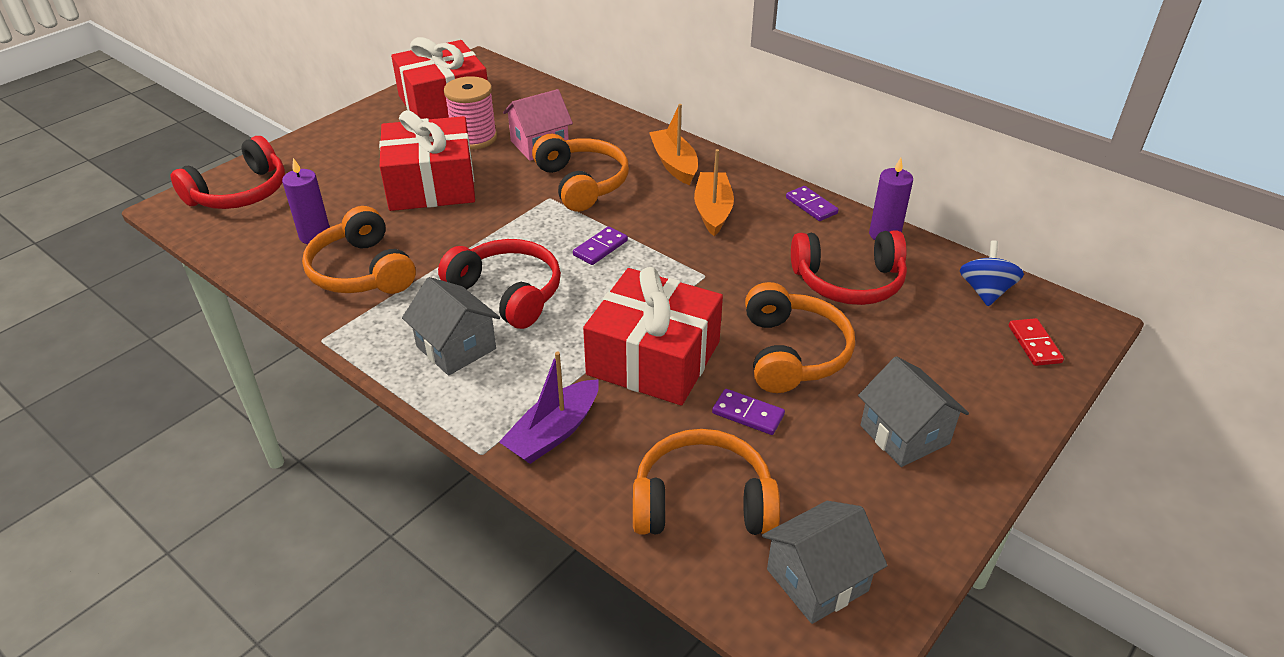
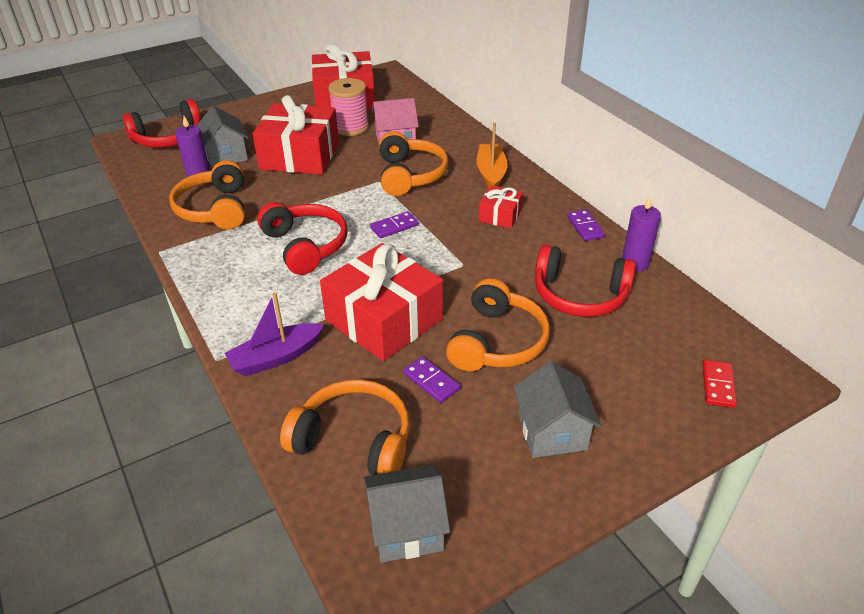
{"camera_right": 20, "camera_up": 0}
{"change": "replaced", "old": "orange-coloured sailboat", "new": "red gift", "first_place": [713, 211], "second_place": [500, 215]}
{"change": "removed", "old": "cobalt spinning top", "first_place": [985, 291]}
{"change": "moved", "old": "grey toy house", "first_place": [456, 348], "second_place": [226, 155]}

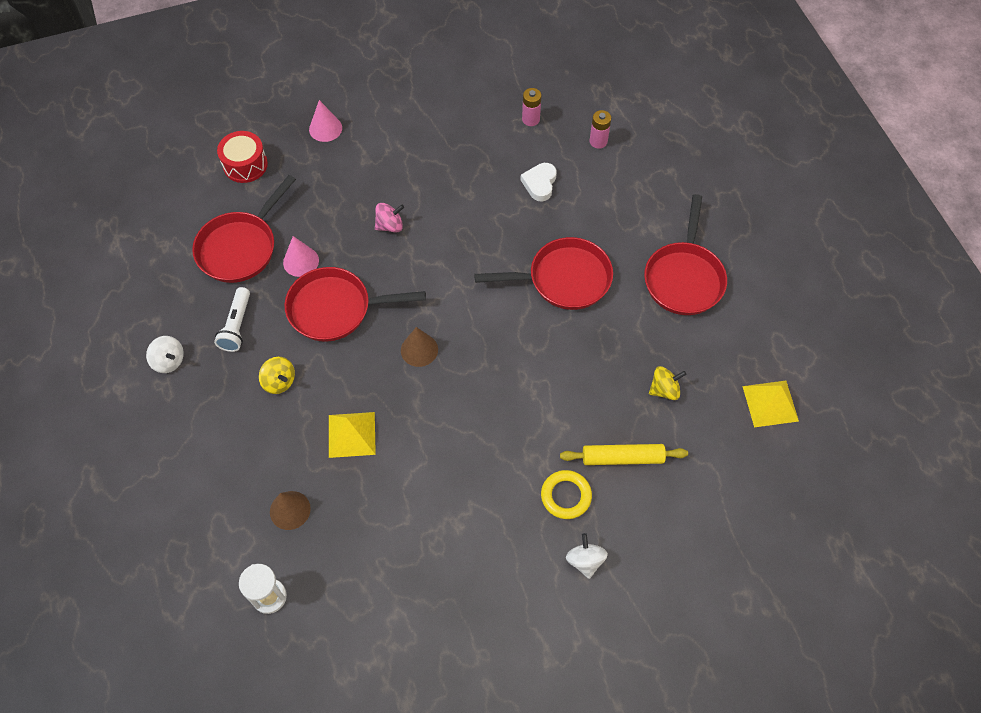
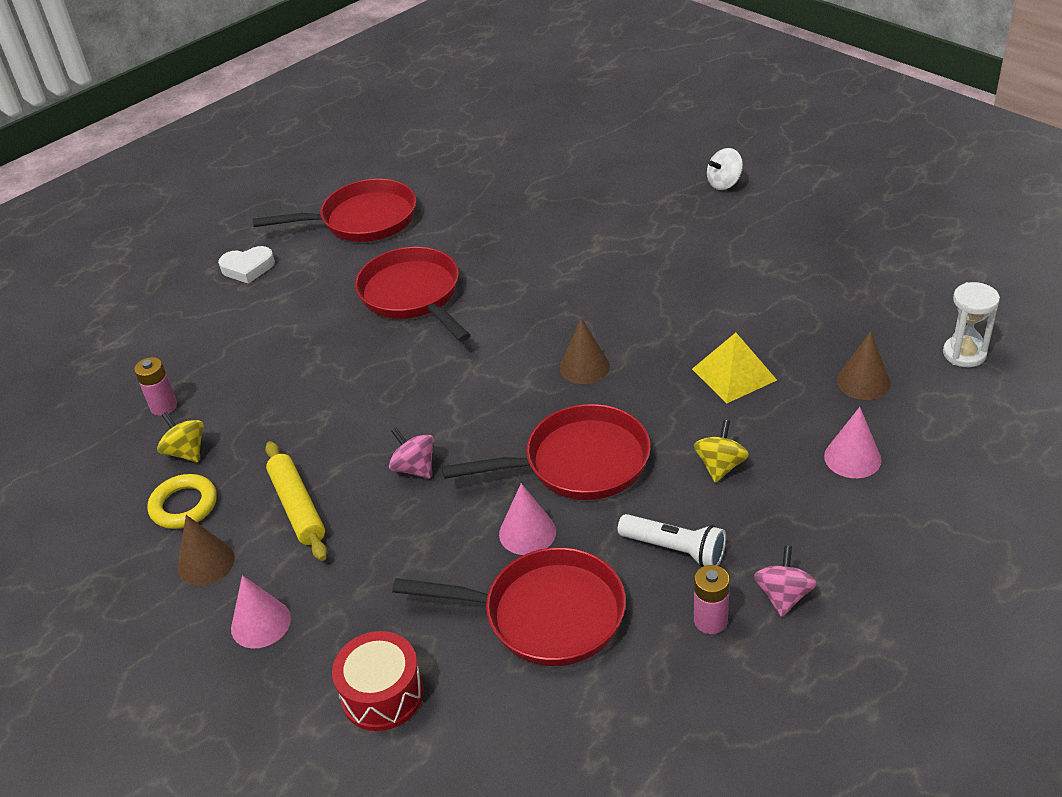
{"camera_right": -110, "camera_up": -20}
{"change": "moved", "old": "rosy power cell", "first_place": [598, 141], "second_place": [710, 621]}
{"change": "moved", "old": "snow-white love heart", "first_place": [540, 183], "second_place": [248, 268]}
{"change": "turned", "old": "red pan", "first_place": [335, 308], "second_place": [579, 463], "degrees": -75}
{"change": "turned", "old": "snow-white pocket torch", "first_place": [237, 326], "second_place": [675, 549], "degrees": 45}
{"change": "recoloured", "old": "snow-white spinning top", "new": "rosy spinning top", "first_place": [169, 361], "second_place": [783, 596]}
{"change": "moved", "old": "golden spinning top", "first_place": [664, 390], "second_place": [186, 452]}
{"change": "removed", "old": "golden solid pyramid", "first_place": [770, 403]}
{"change": "moved", "old": "golden rolling pin", "first_place": [622, 458], "second_place": [298, 507]}
{"change": "moved", "old": "golden hoop", "first_place": [566, 496], "second_place": [184, 505]}
{"change": "added", "new": "rosy cone", "second_place": [852, 458]}
{"change": "added", "new": "dark brown cone", "second_place": [206, 562]}

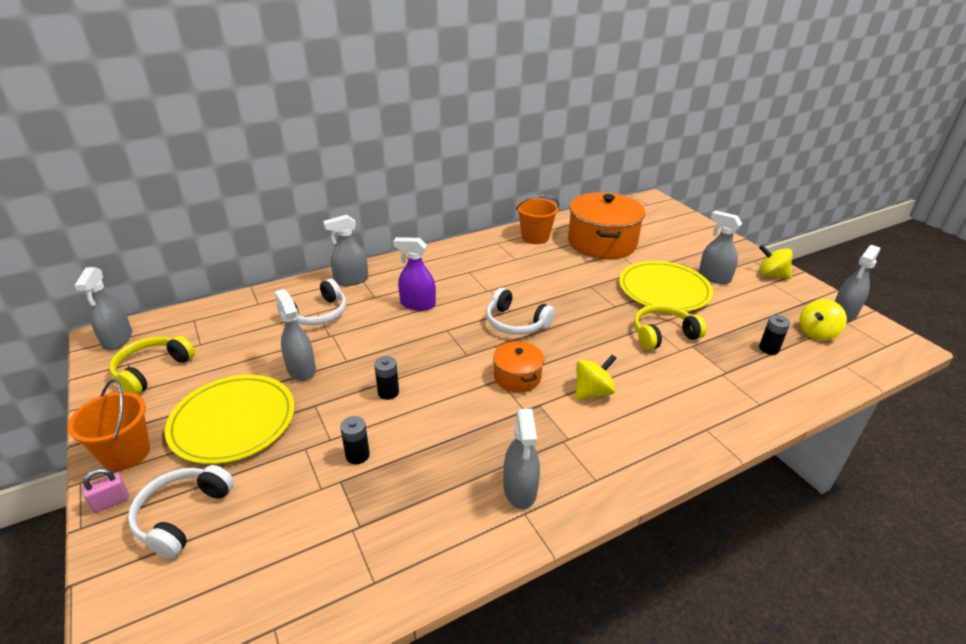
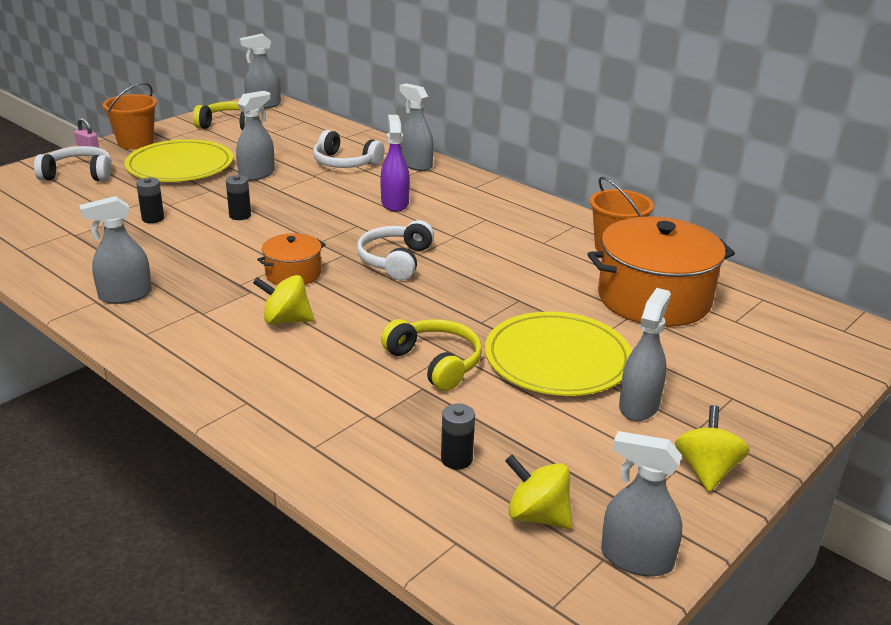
{"camera_right": 70, "camera_up": -5}
{"change": "turned", "old": "golden spinning top", "first_place": [592, 392], "second_place": [286, 320], "degrees": 150}

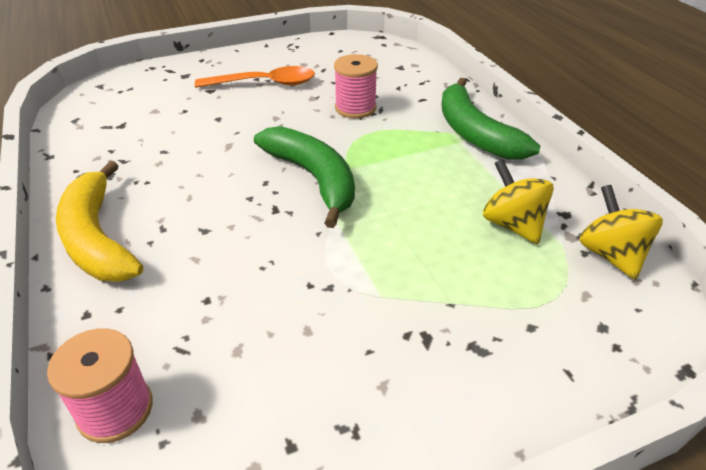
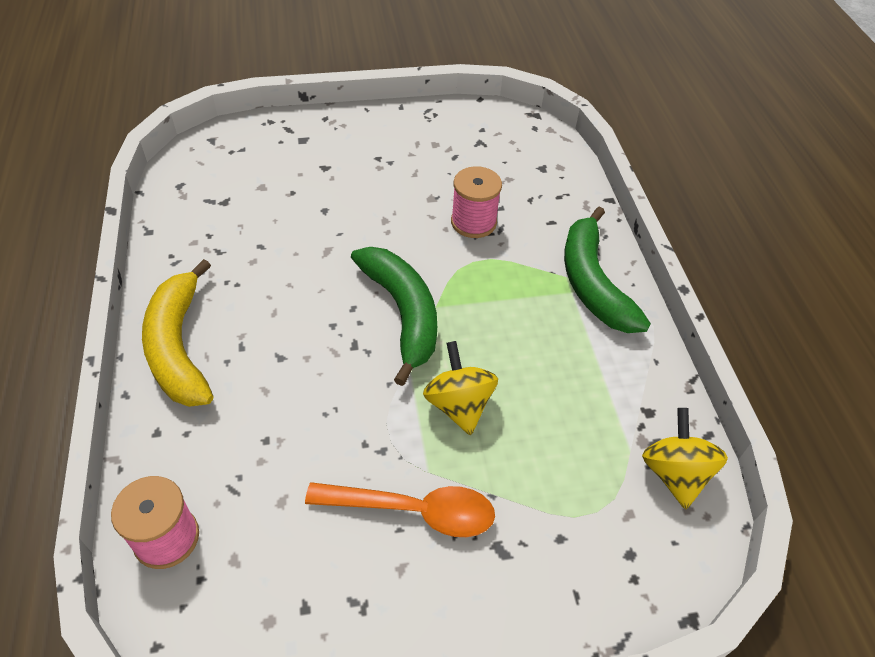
{"camera_right": 10, "camera_up": 10}
{"change": "moved", "old": "orange-coloured spoon", "first_place": [264, 84], "second_place": [413, 511]}
{"change": "moved", "old": "golden spinning top", "first_place": [512, 225], "second_place": [459, 405]}

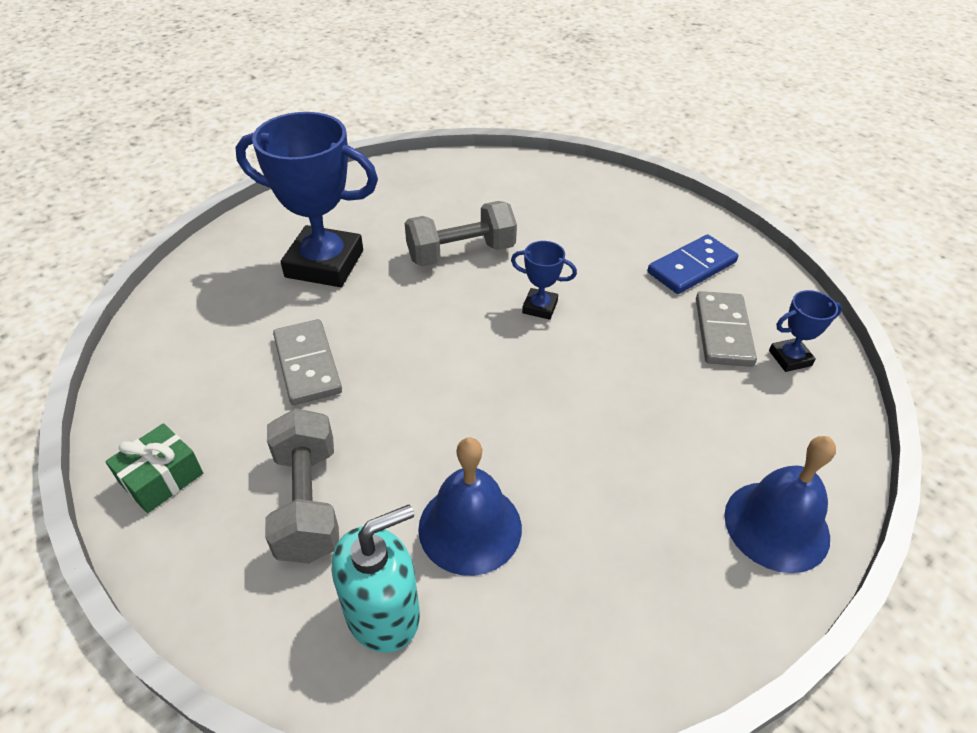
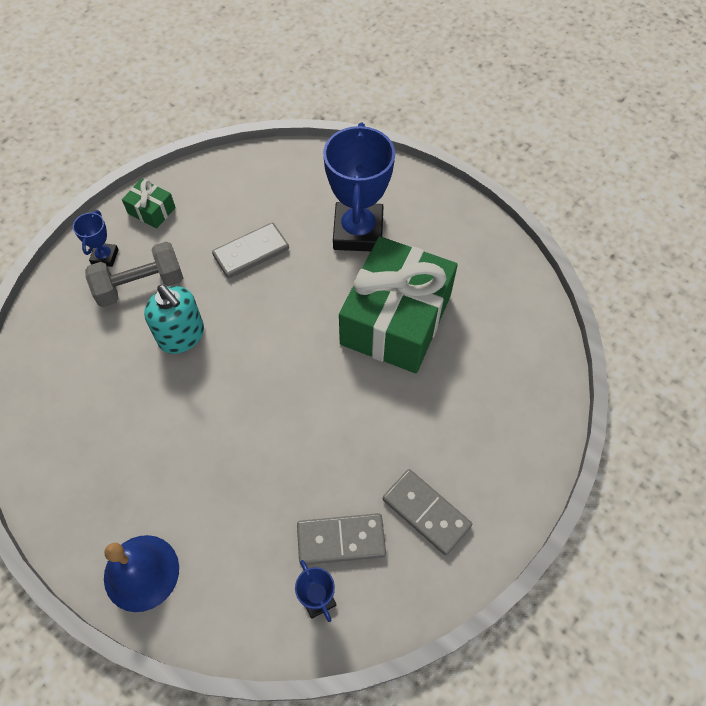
{"camera_right": 80, "camera_up": 15}
{"change": "replaced", "old": "grey free weight", "new": "leaf-green gift", "first_place": [461, 253], "second_place": [396, 320]}
{"change": "recoloured", "old": "cobalt domino", "new": "grey domino", "first_place": [692, 267], "second_place": [426, 512]}
{"change": "moved", "old": "cobalt trophy", "first_place": [540, 307], "second_place": [105, 257]}
{"change": "removed", "old": "cobalt bell", "first_place": [470, 527]}
{"change": "moved", "old": "teal soap pump", "first_place": [383, 613], "second_place": [181, 336]}

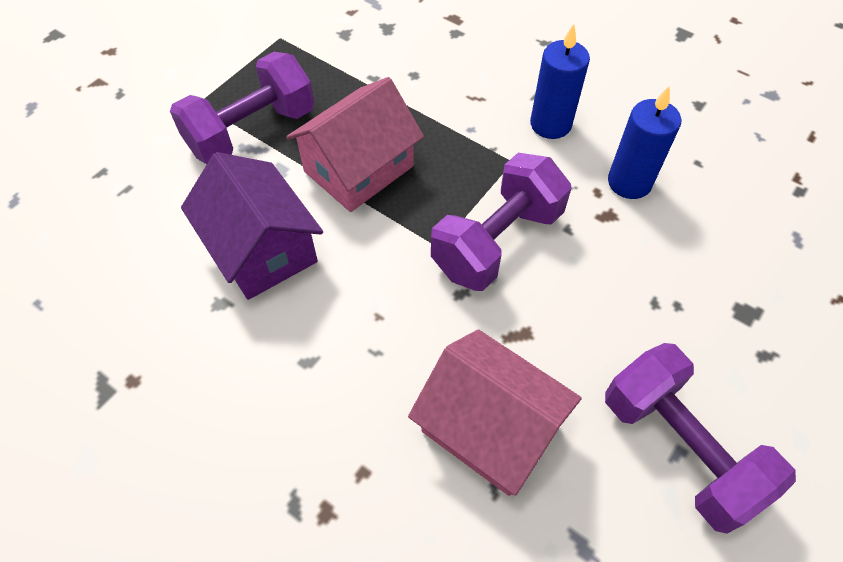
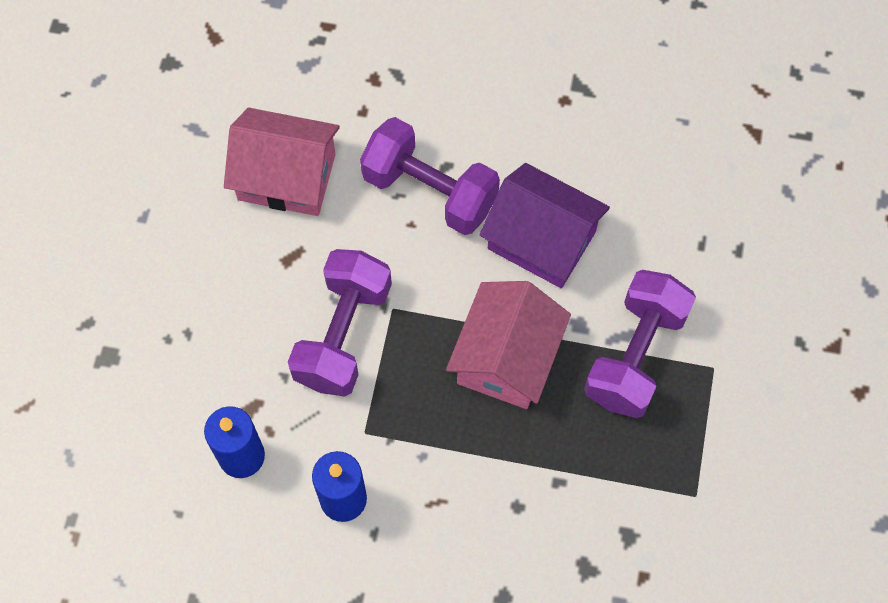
{"camera_right": 155, "camera_up": 10}
{"change": "moved", "old": "royal purple free weight", "first_place": [678, 448], "second_place": [430, 191]}

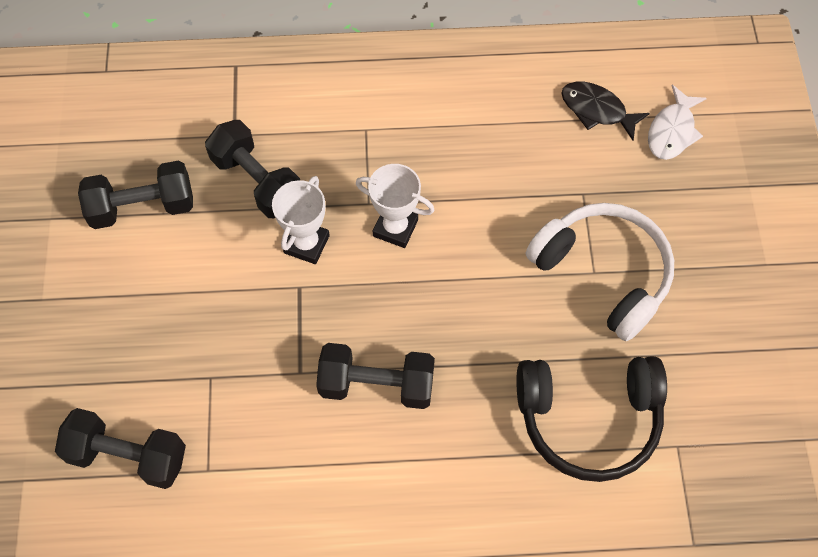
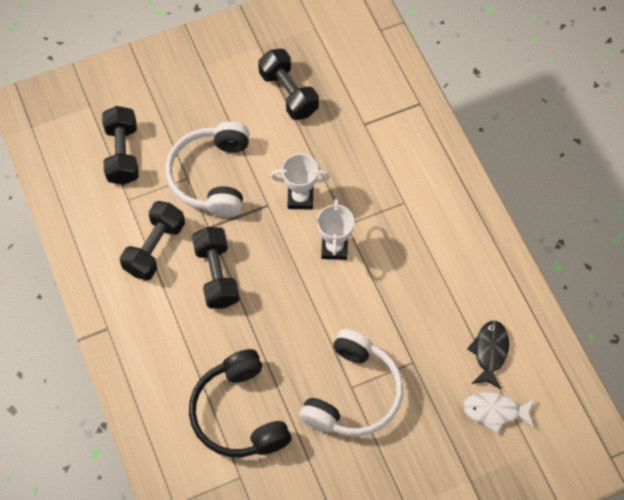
{"camera_right": 70, "camera_up": 0}
{"change": "moved", "old": "jet-black free weight", "first_place": [257, 181], "second_place": [155, 248]}
{"change": "added", "new": "snow-white headset", "second_place": [212, 176]}

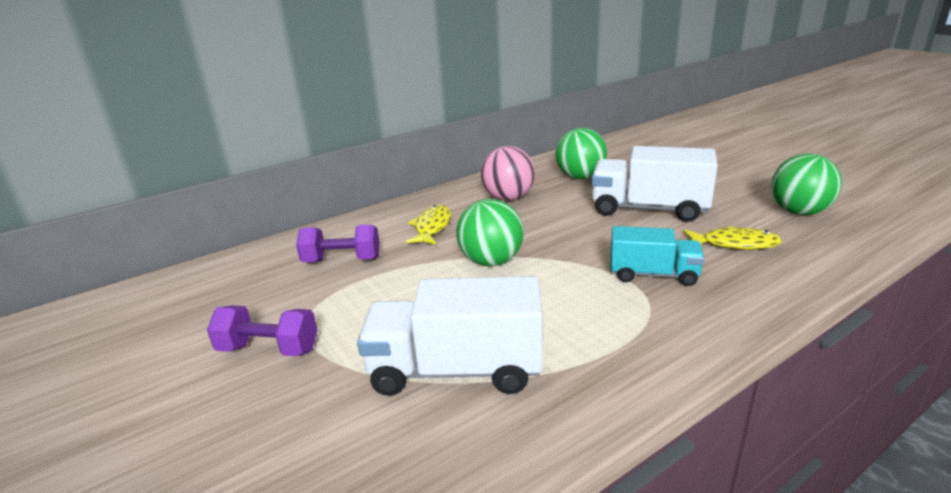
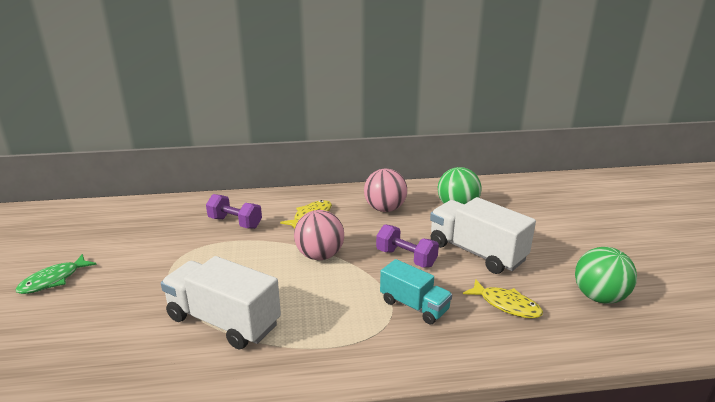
{"camera_right": 25, "camera_up": 0}
{"change": "recoloured", "old": "leaf-green ball", "new": "rosy ball", "first_place": [491, 261], "second_place": [320, 255]}
{"change": "moved", "old": "royal purple free weight", "first_place": [269, 349], "second_place": [406, 258]}
{"change": "added", "new": "leaf-green fish figure", "second_place": [53, 280]}

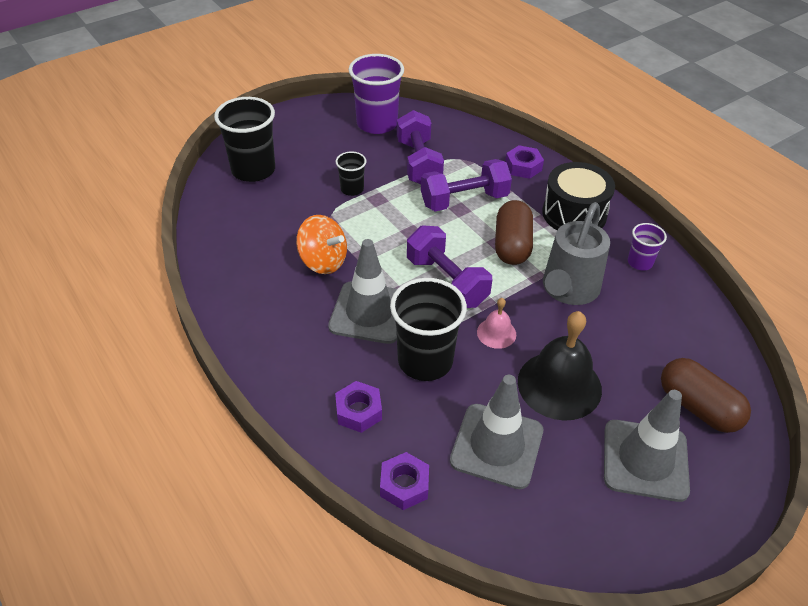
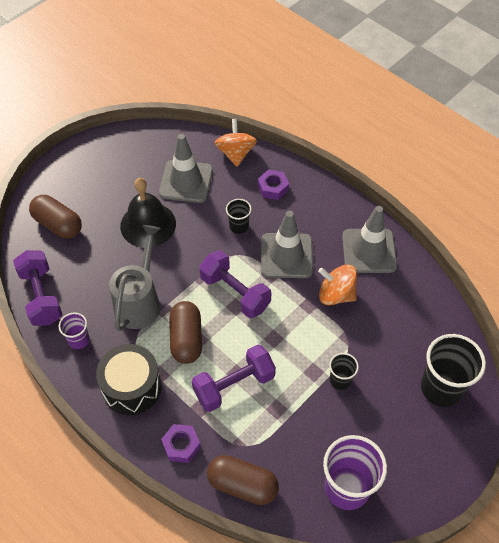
{"camera_right": 170, "camera_up": 10}
{"change": "moved", "old": "royal purple free weight", "first_place": [418, 163], "second_place": [41, 296]}
{"change": "resized", "old": "jet-black tumbler", "first_place": [425, 361], "second_place": [239, 226], "factor": 0.52}
{"change": "removed", "old": "rosy bell", "first_place": [496, 333]}
{"change": "moved", "old": "grey safety cone", "first_place": [645, 460], "second_place": [369, 251]}
{"change": "replaced", "old": "royal purple hexagon nut", "new": "orange-coloured spinning top", "first_place": [404, 485], "second_place": [235, 153]}
{"change": "added", "new": "dark brown pill", "second_place": [242, 485]}

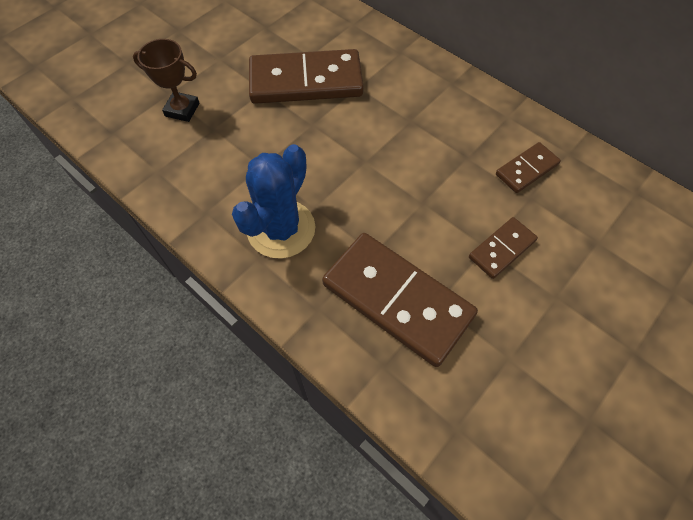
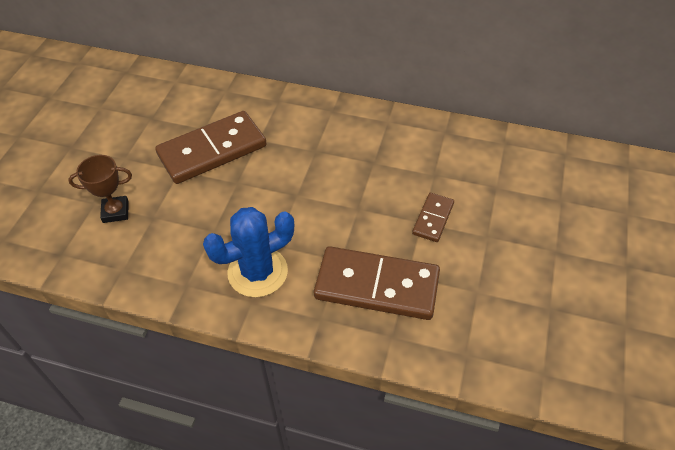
{"camera_right": -25, "camera_up": -10}
{"change": "removed", "old": "dark brown domino", "first_place": [526, 169]}
{"change": "turned", "old": "cobalt saguaro cactus", "first_place": [281, 229], "second_place": [257, 272], "degrees": 60}

